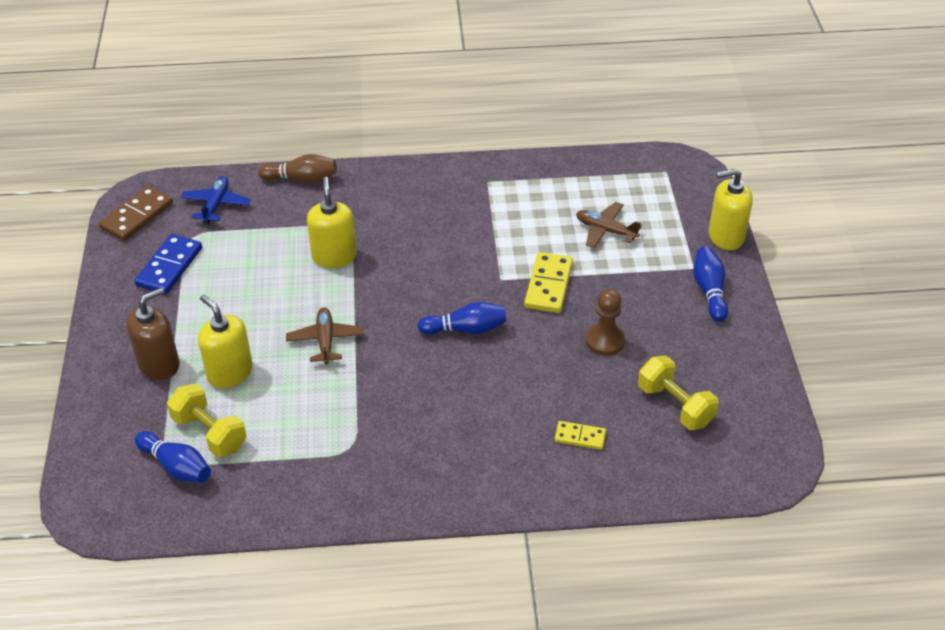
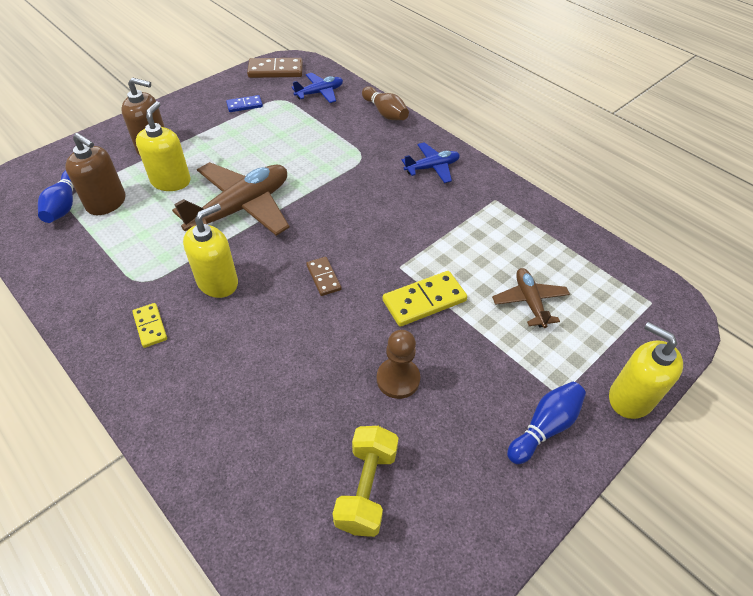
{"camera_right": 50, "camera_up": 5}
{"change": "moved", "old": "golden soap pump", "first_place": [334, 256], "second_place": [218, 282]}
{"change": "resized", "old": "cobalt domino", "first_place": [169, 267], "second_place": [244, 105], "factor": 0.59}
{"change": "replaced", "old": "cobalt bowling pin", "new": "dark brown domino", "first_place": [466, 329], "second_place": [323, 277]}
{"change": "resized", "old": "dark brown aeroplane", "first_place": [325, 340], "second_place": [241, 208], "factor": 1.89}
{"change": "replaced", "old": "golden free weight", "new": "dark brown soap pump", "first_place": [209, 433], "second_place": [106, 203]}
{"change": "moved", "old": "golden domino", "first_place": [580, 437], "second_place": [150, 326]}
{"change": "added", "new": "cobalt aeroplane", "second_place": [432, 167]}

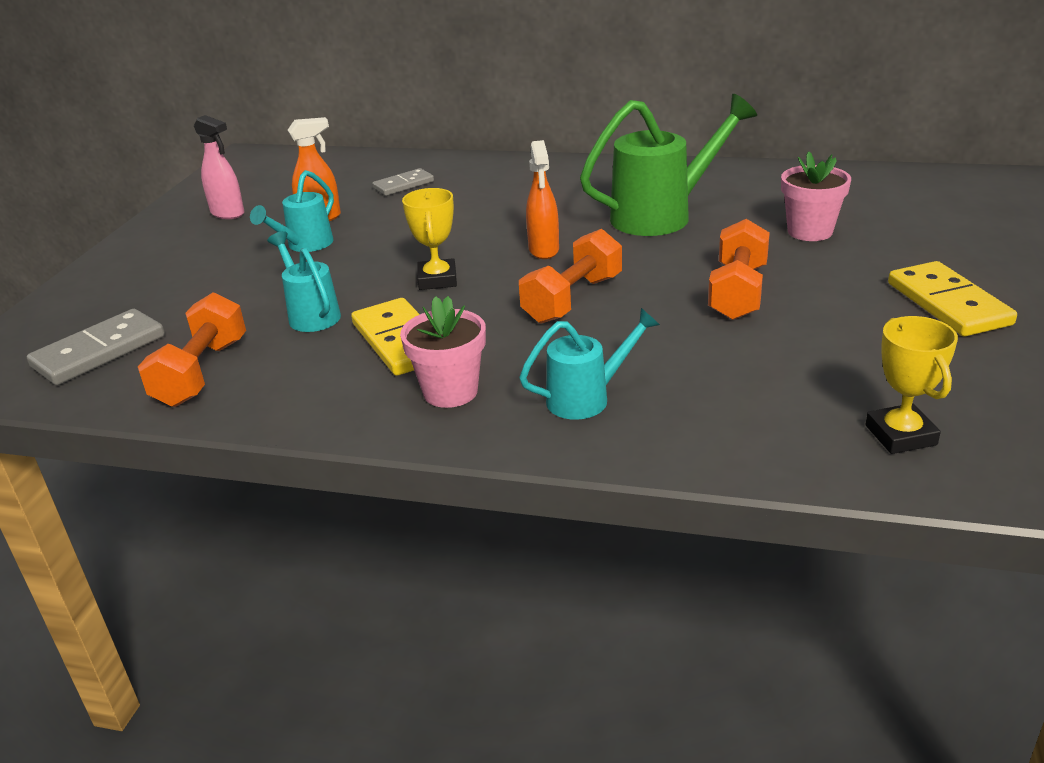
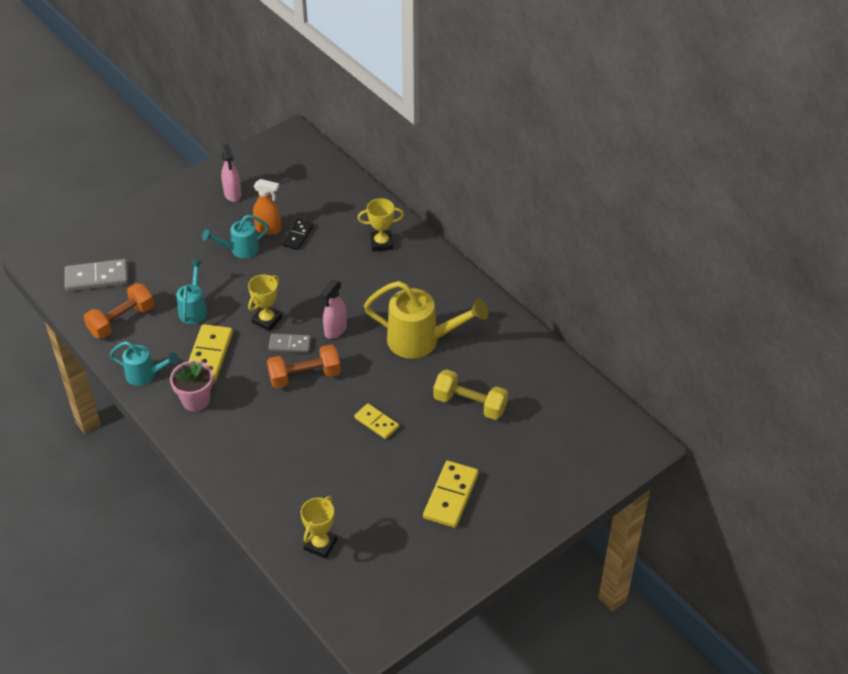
{"camera_right": 35, "camera_up": 15}
{"change": "recoloured", "old": "leaf-green sprinkling can", "new": "golden sprinkling can", "first_place": [662, 215], "second_place": [421, 341]}
{"change": "recoloured", "old": "orange-coloured spray cleaner", "new": "rosy spray cleaner", "first_place": [544, 250], "second_place": [335, 330]}
{"change": "replaced", "old": "rosy potted plant", "new": "golden free weight", "first_place": [810, 231], "second_place": [470, 404]}
{"change": "moved", "old": "grey domino", "first_place": [403, 185], "second_place": [290, 345]}
{"change": "replaced", "old": "orange-coloured free weight", "new": "golden domino", "first_place": [737, 292], "second_place": [376, 422]}
{"change": "moved", "old": "teal sprinkling can", "first_place": [587, 398], "second_place": [145, 375]}
{"change": "added", "new": "golden trophy", "second_place": [381, 243]}
{"change": "added", "new": "jet-black domino", "second_place": [298, 236]}

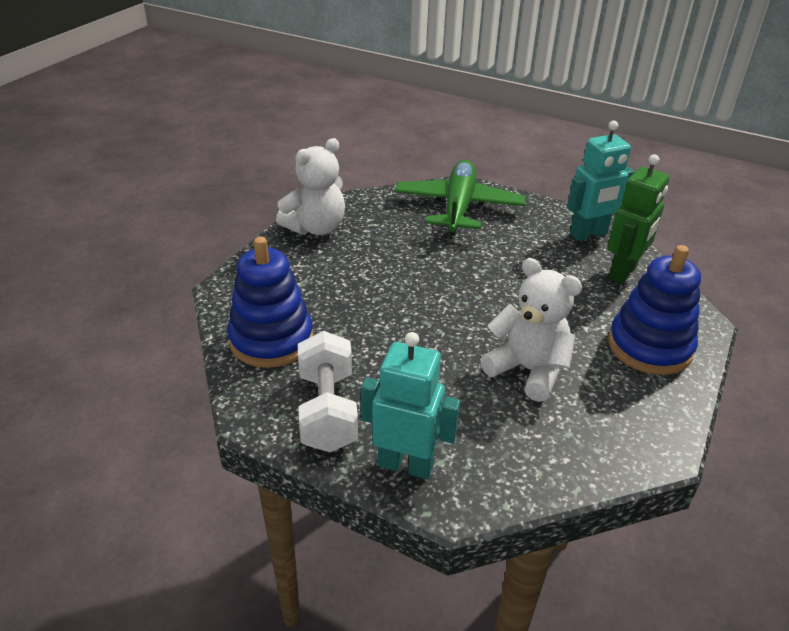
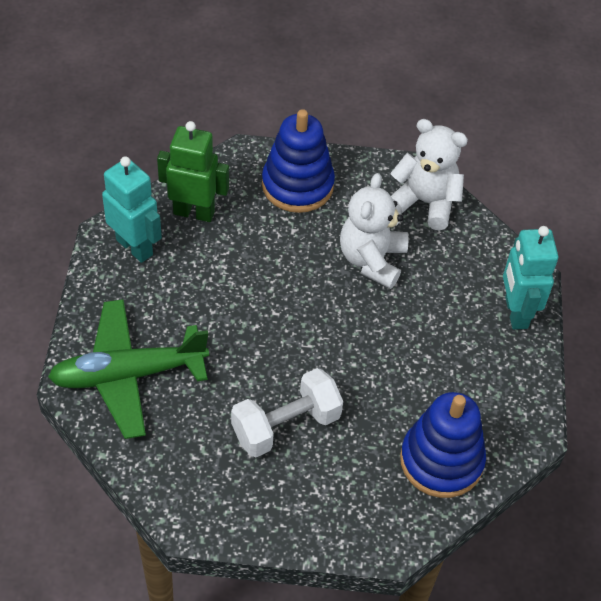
{"camera_right": -115, "camera_up": 15}
{"change": "moved", "old": "snow-white teddy", "first_place": [316, 228], "second_place": [425, 202]}
{"change": "moved", "old": "snow-white free weight", "first_place": [328, 410], "second_place": [286, 425]}

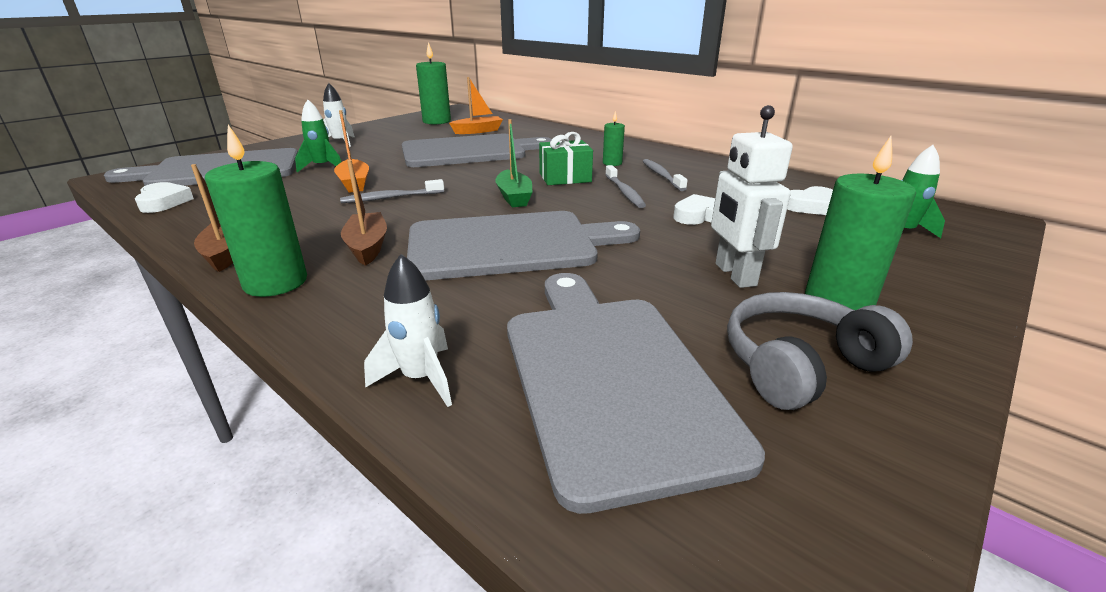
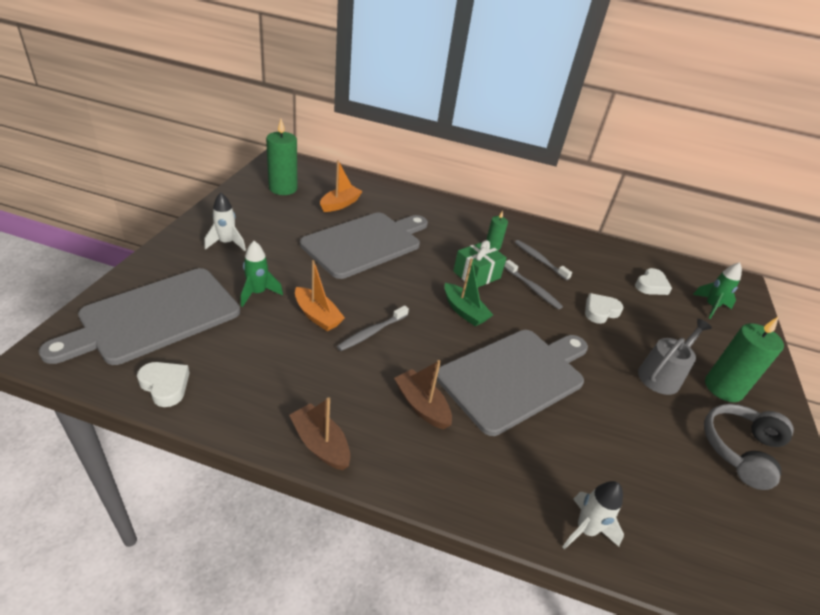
{"camera_right": -30, "camera_up": 10}
{"change": "replaced", "old": "snow-white robot", "new": "grey sprinkling can", "first_place": [734, 275], "second_place": [662, 375]}
{"change": "removed", "old": "leaf-green candle", "first_place": [275, 282]}
{"change": "removed", "old": "grey bread board", "first_place": [610, 377]}

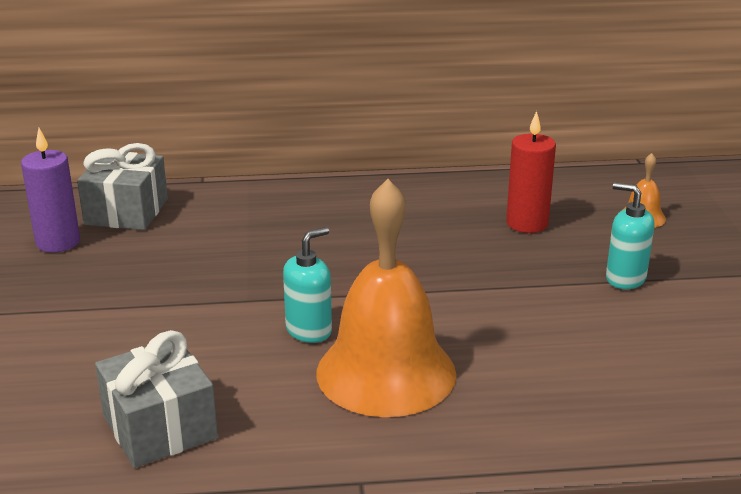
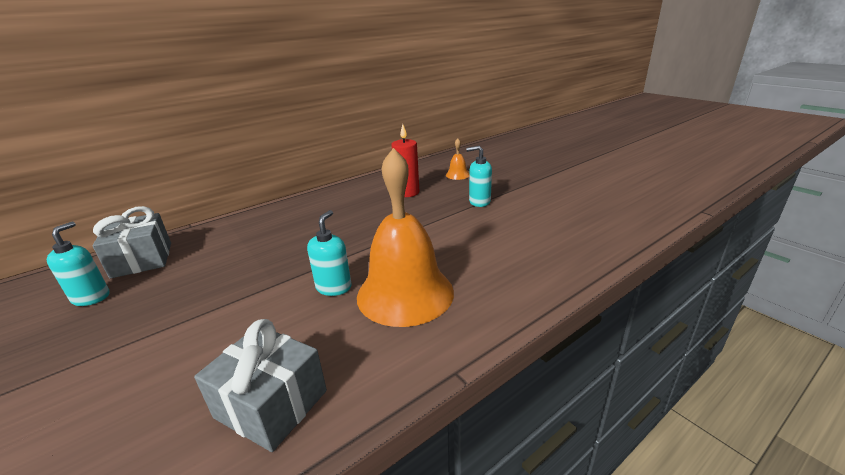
{"camera_right": -30, "camera_up": 0}
{"change": "replaced", "old": "royal purple candle", "new": "teal soap pump", "first_place": [58, 242], "second_place": [91, 297]}

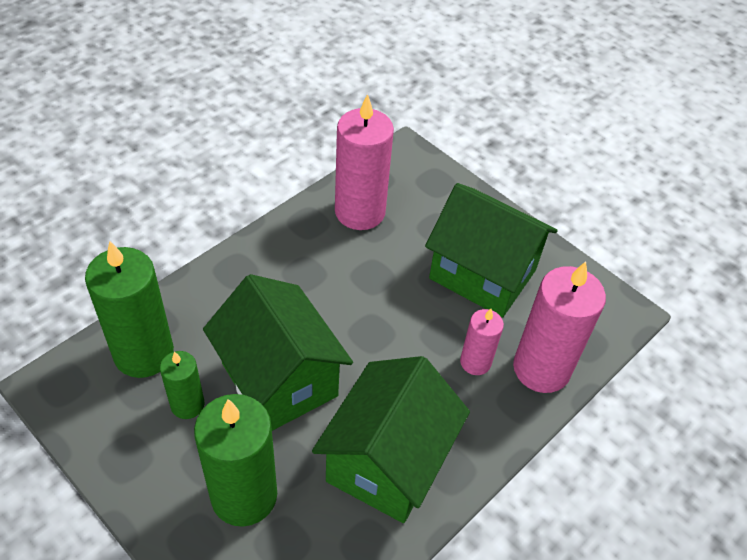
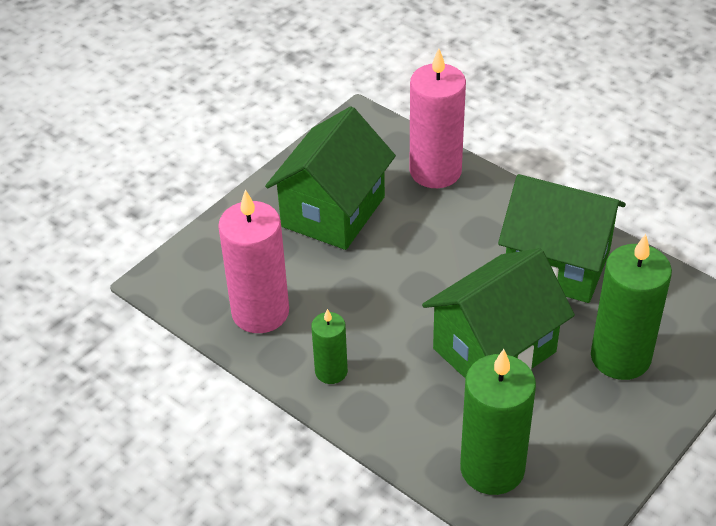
{"camera_right": -90, "camera_up": -5}
{"change": "removed", "old": "rosy candle", "first_place": [475, 362]}
{"change": "moved", "old": "leaf-green candle", "first_place": [187, 405], "second_place": [331, 371]}

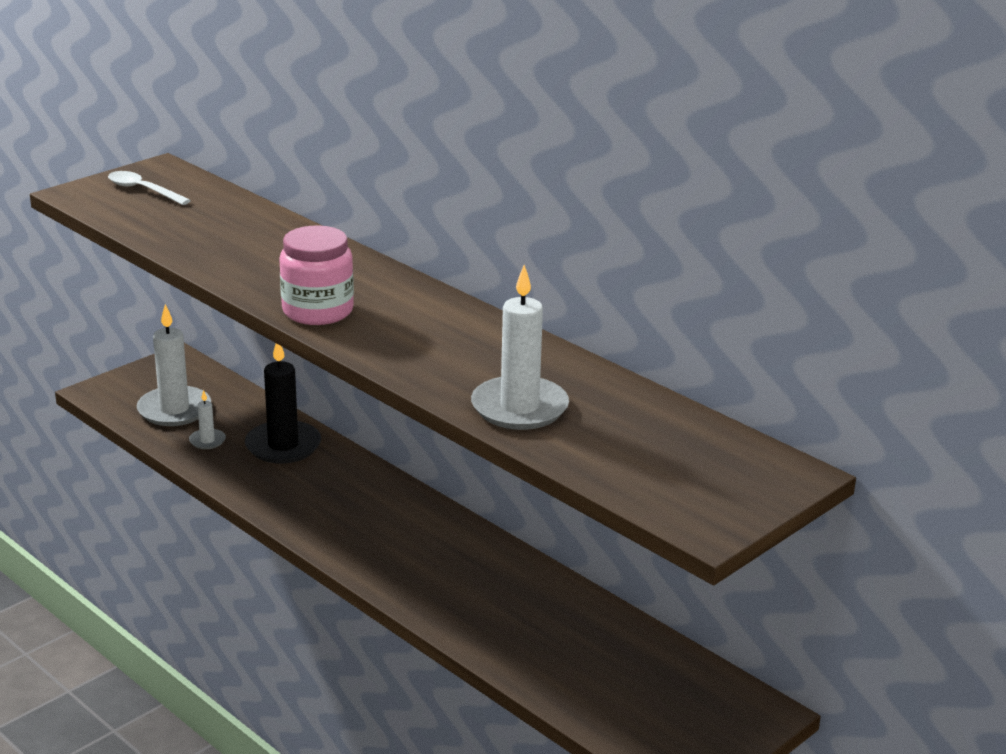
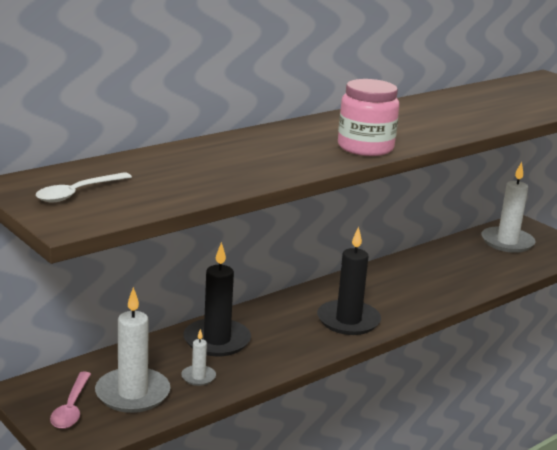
{"camera_right": -85, "camera_up": -5}
{"change": "moved", "old": "snow-white candle", "first_place": [519, 408], "second_place": [507, 242]}
{"change": "added", "new": "jet-black candle", "second_place": [348, 321]}
{"change": "added", "new": "rosy spoon", "second_place": [71, 408]}

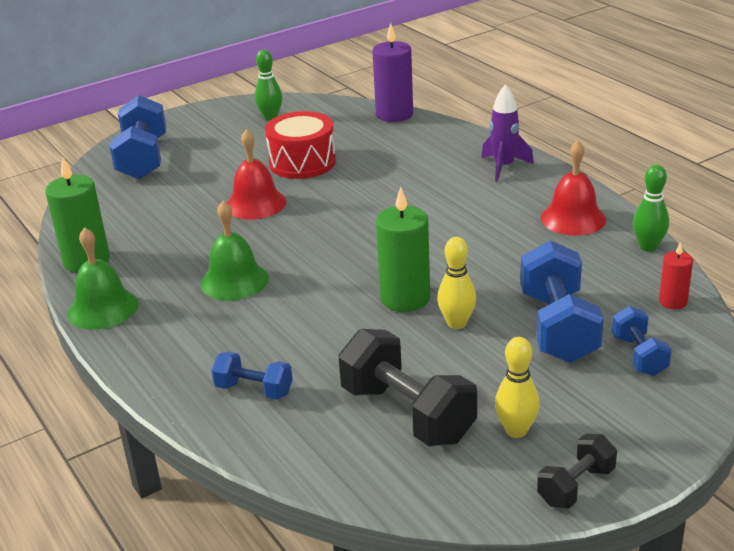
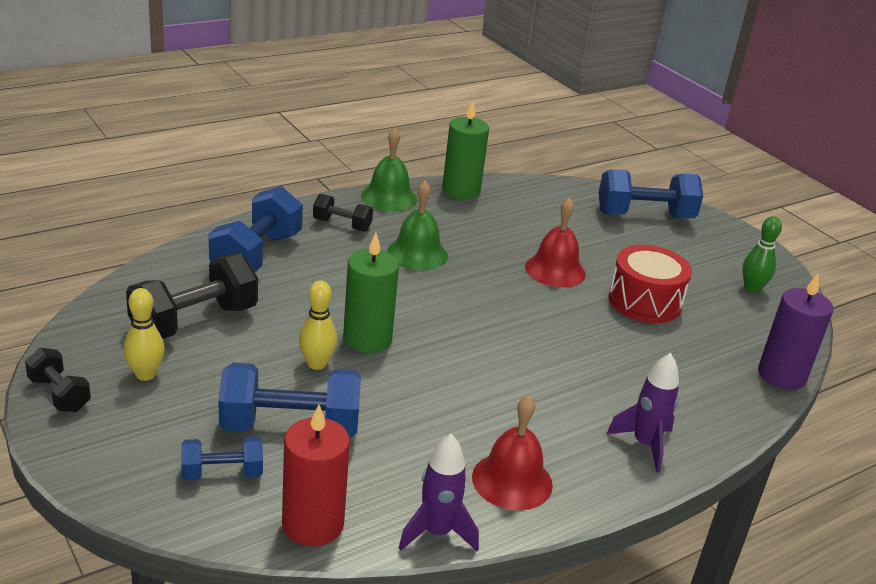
{"camera_right": 85, "camera_up": 0}
{"change": "replaced", "old": "leaf-green bowling pin", "new": "royal purple spaceship", "first_place": [648, 247], "second_place": [437, 532]}
{"change": "resized", "old": "red candle", "first_place": [673, 301], "second_place": [313, 524], "factor": 1.85}
{"change": "resized", "old": "cobalt free weight", "first_place": [254, 390], "second_place": [257, 255], "factor": 1.82}
{"change": "added", "new": "jet-black free weight", "second_place": [342, 225]}

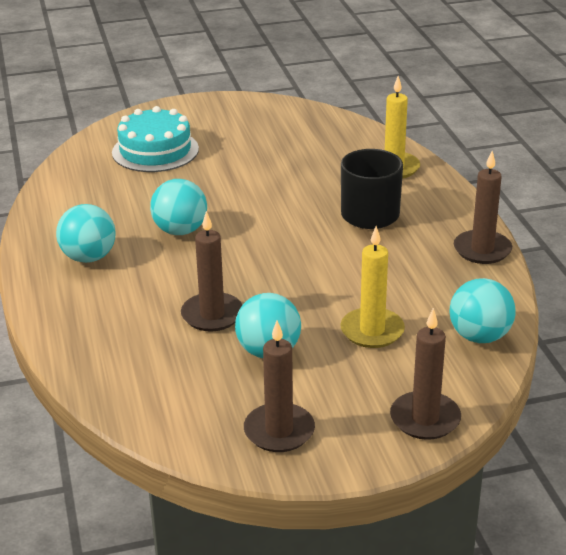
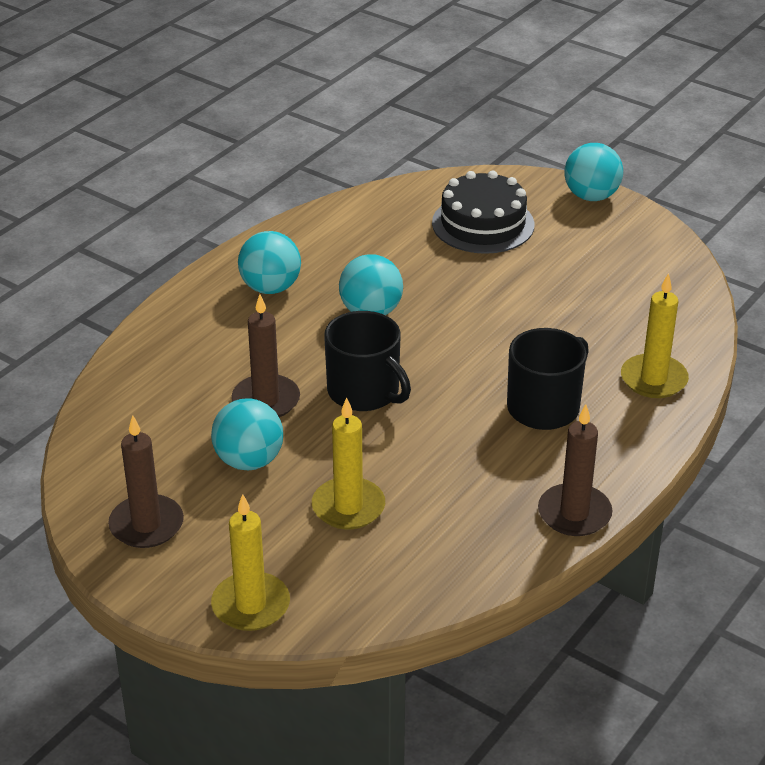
{"camera_right": 50, "camera_up": 5}
{"change": "recoloured", "old": "teal gateau", "new": "jet-black gateau", "first_place": [155, 151], "second_place": [483, 224]}
{"change": "moved", "old": "teal ball", "first_place": [479, 336], "second_place": [591, 196]}
{"change": "recoloured", "old": "dark brown candle", "new": "golden candle", "first_place": [425, 419], "second_place": [251, 605]}
{"change": "added", "new": "jet-black mug", "second_place": [365, 392]}

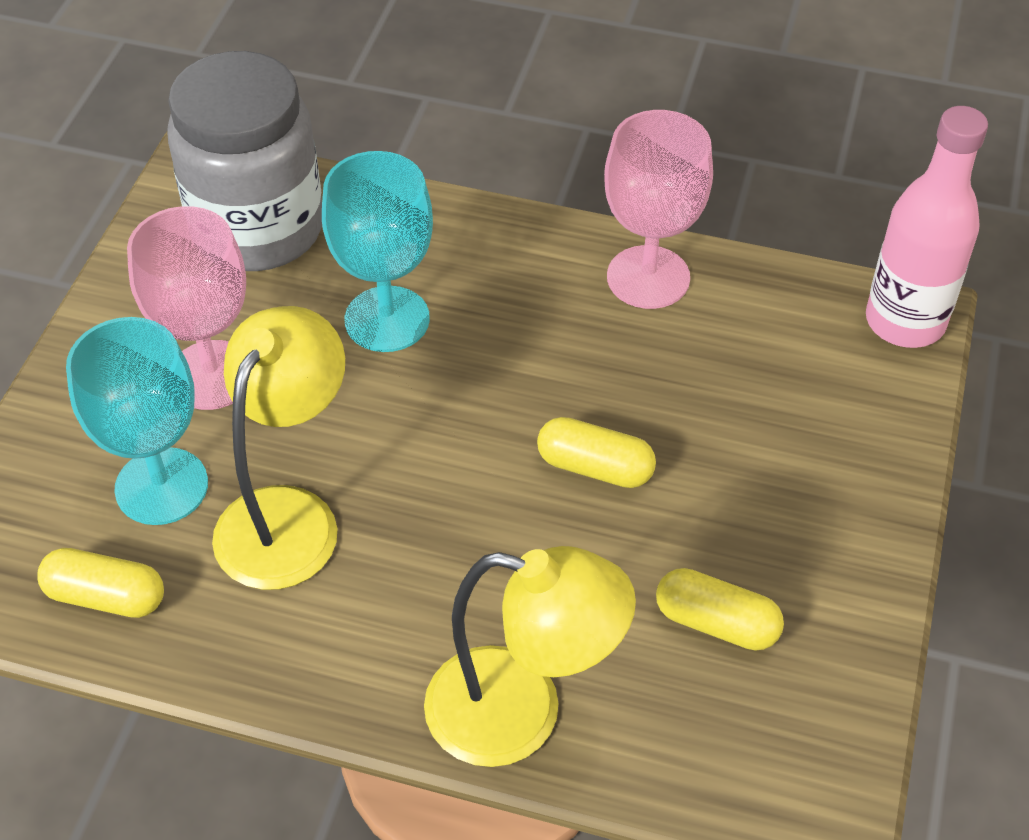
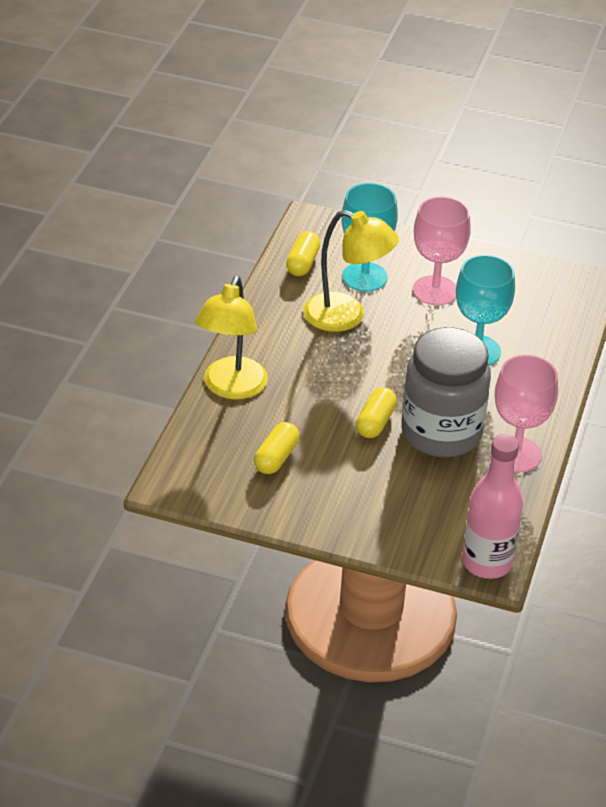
{"camera_right": 90, "camera_up": -10}
{"change": "moved", "old": "grey jam jar", "first_place": [257, 229], "second_place": [441, 433]}

